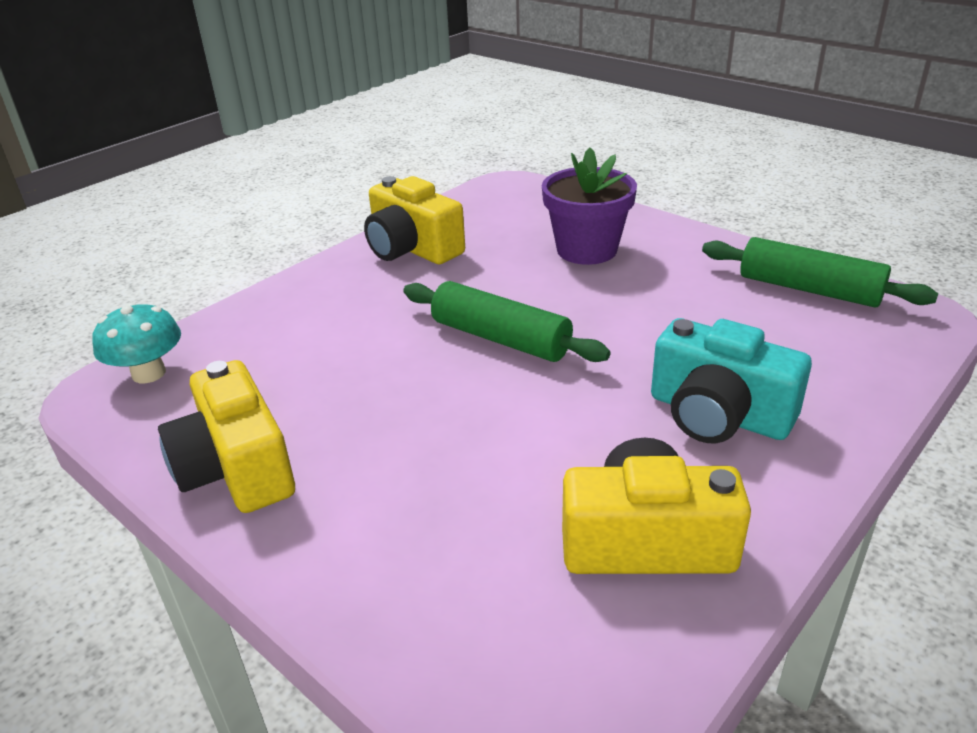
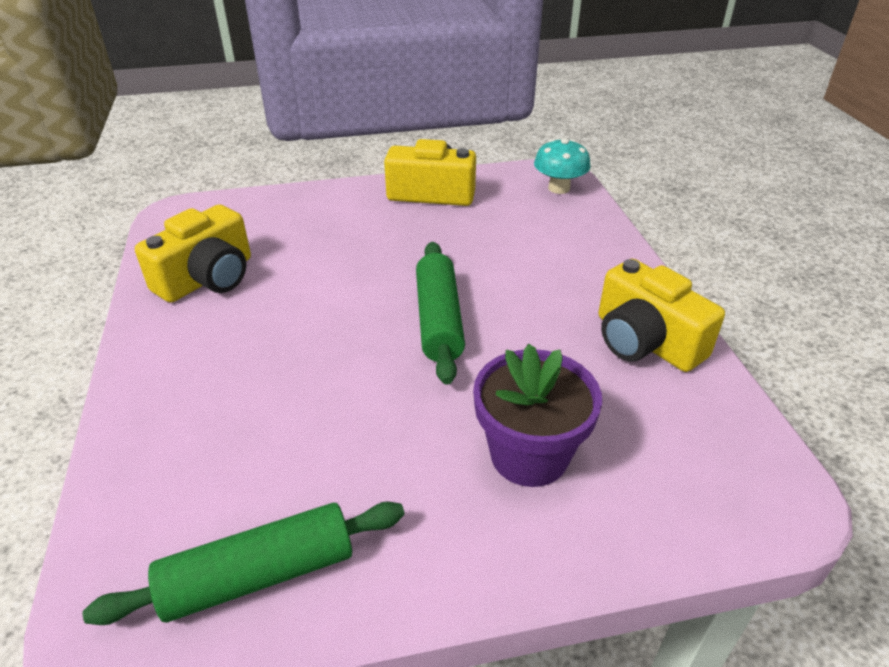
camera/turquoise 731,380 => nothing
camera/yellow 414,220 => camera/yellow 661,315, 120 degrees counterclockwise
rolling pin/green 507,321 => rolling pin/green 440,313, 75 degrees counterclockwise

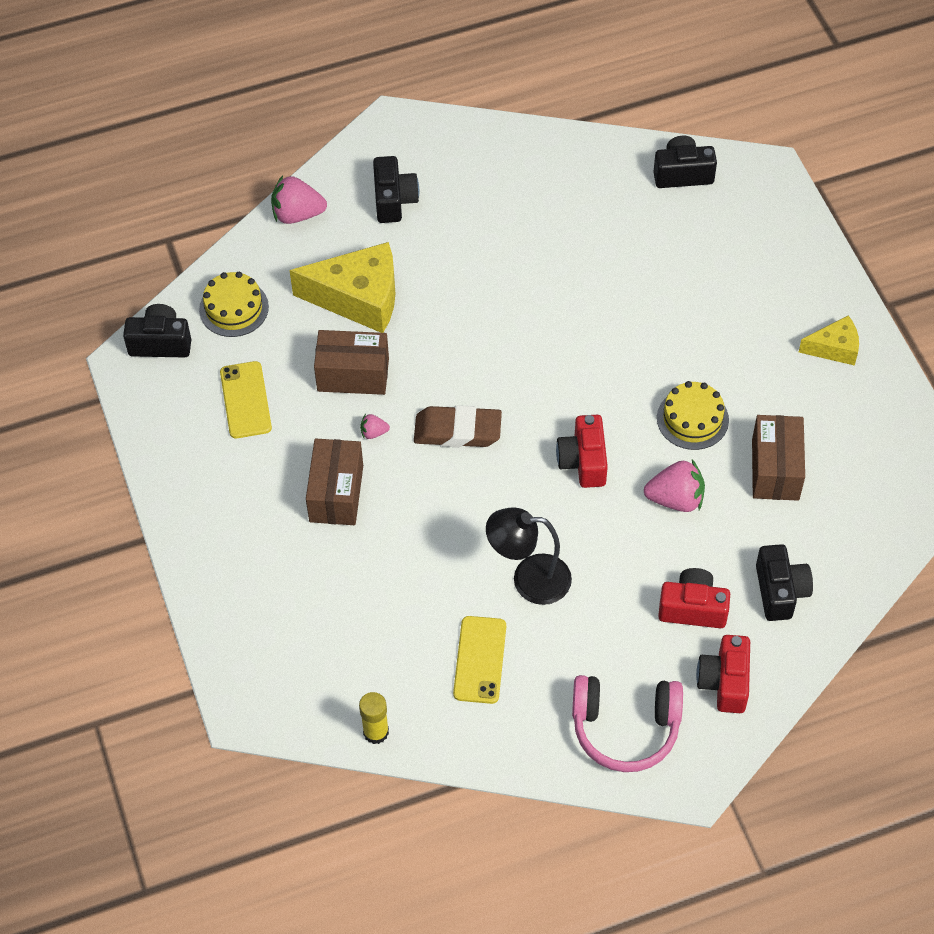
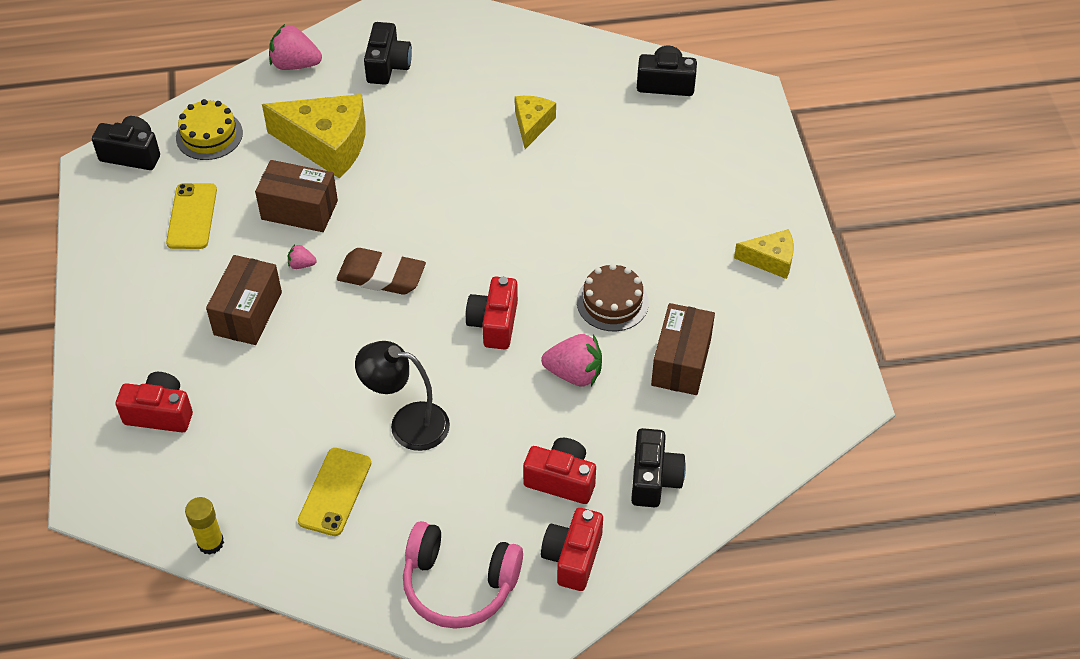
nothing => camera/scarlet 154,402
nothing => cheese wedge/yellow 535,122
cake/yellow 693,415 => cake/brown 613,297

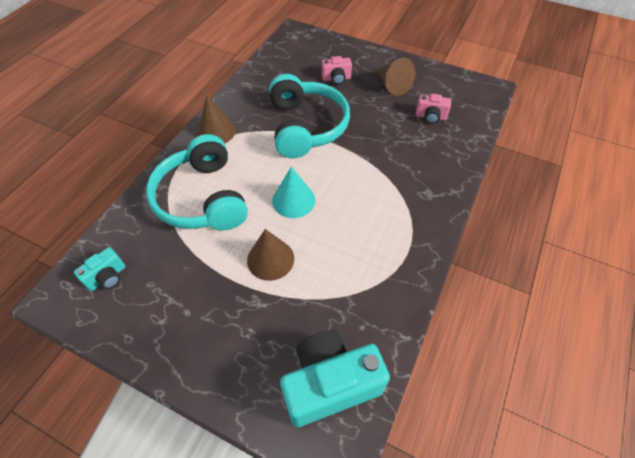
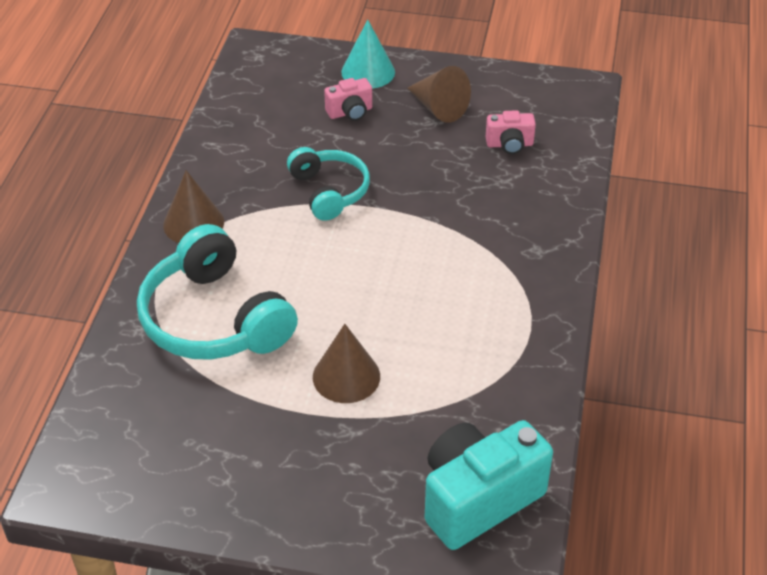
camera/turquoise 99,269 => nothing
cone shape/turquoise 293,192 => cone shape/turquoise 368,54, move
over-ear headphones/turquoise 309,116 => over-ear headphones/turquoise 328,184, x0.61

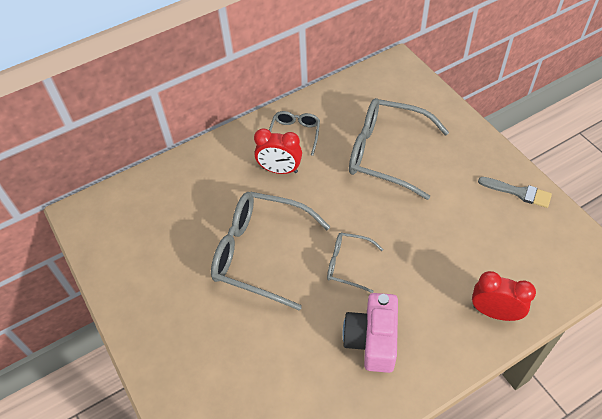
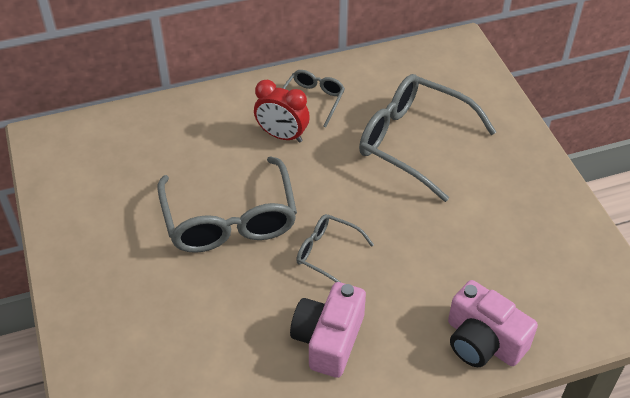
paint brush/ash-grey 515,192 => nothing
clock/scarlet 504,296 => camera/rosy 493,323
glasses/ash-grey 270,251 => glasses/ash-grey 227,205, 135 degrees counterclockwise

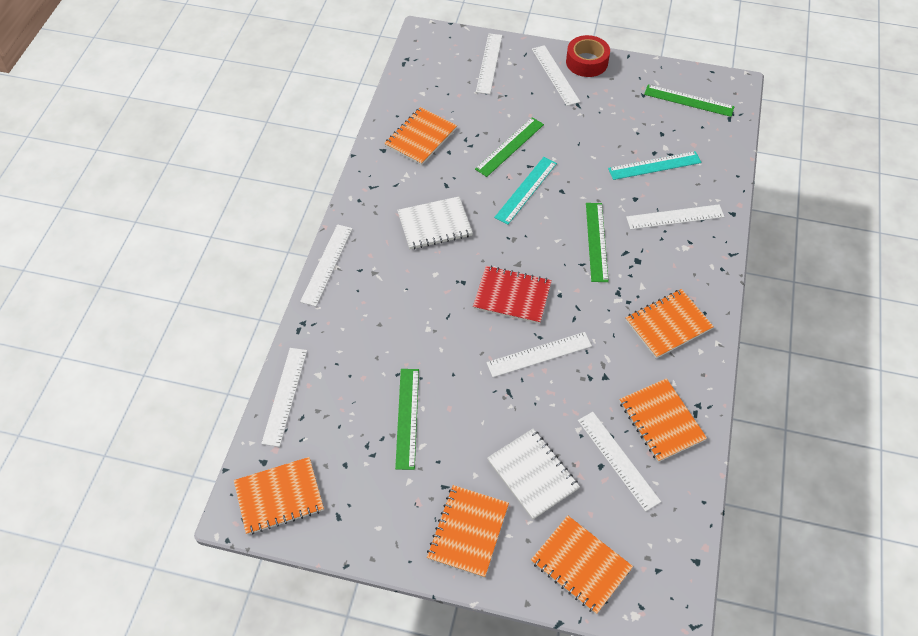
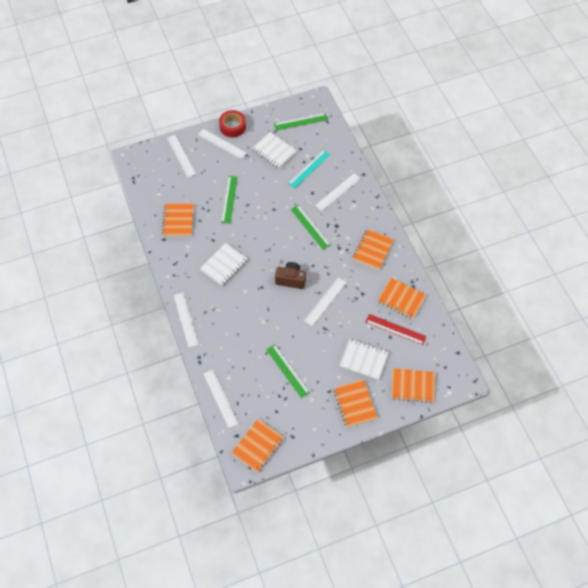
straightedge/turquoise 525,191 => nothing
nothing => notepad/pure white 274,150
notepad/scarlet 512,295 => camera/brown 290,275
straightedge/pure white 619,462 => straightedge/scarlet 396,329

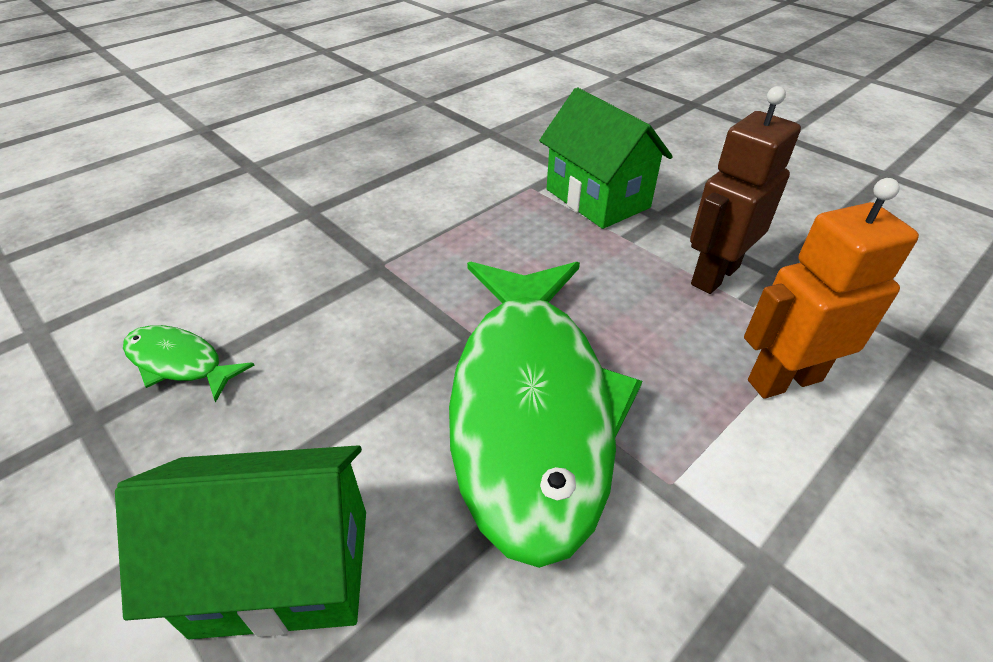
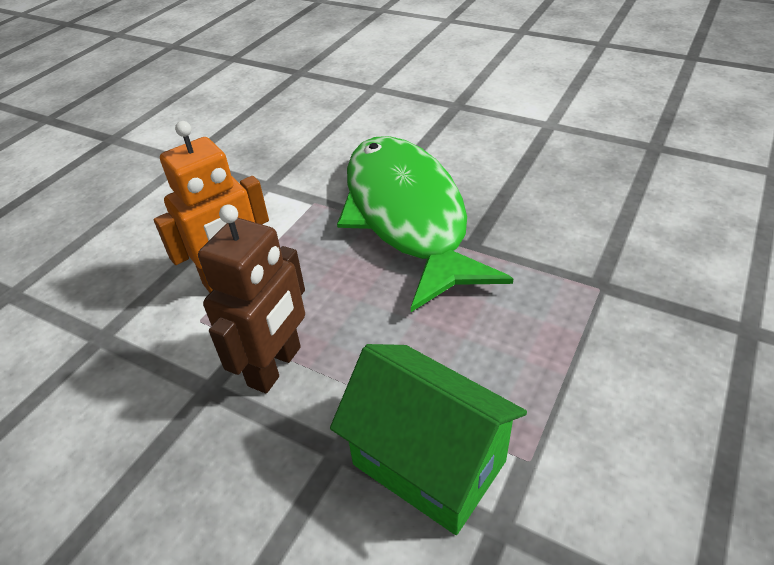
cottage/green 240,542 => nothing
fish/green 188,363 => nothing

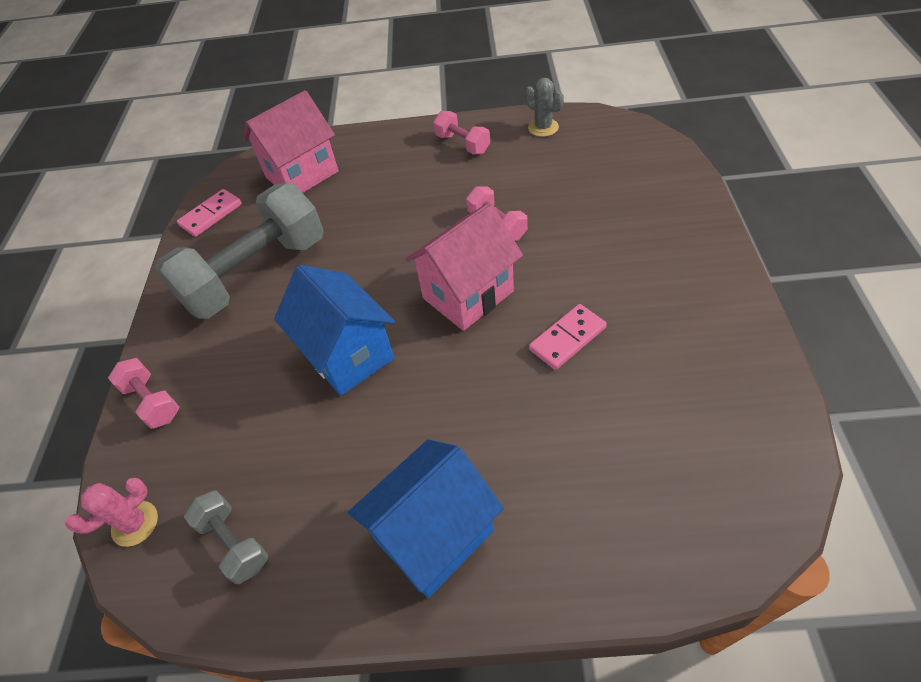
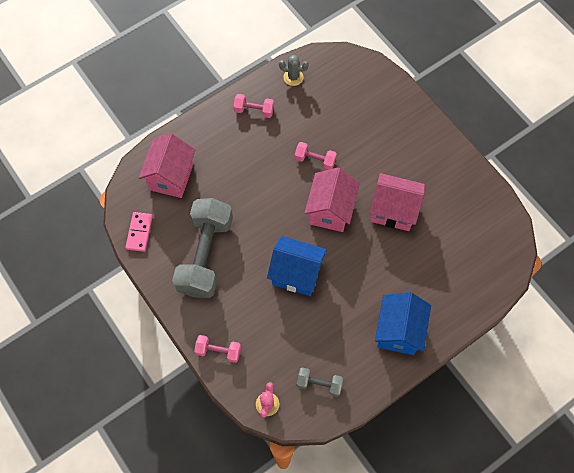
domino/rosy 568,337 => cottage/rosy 397,202

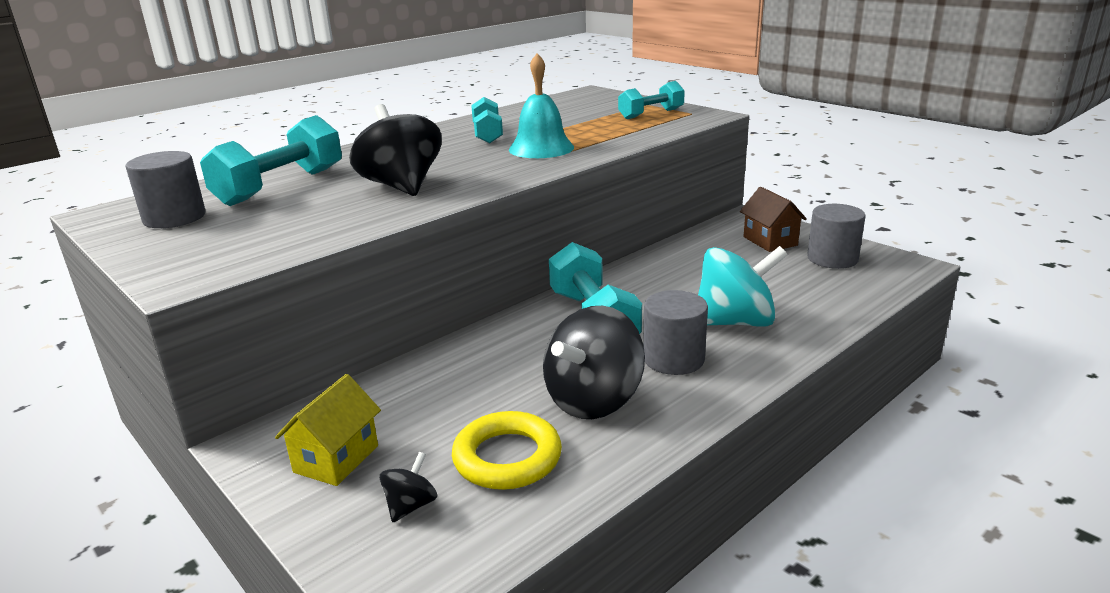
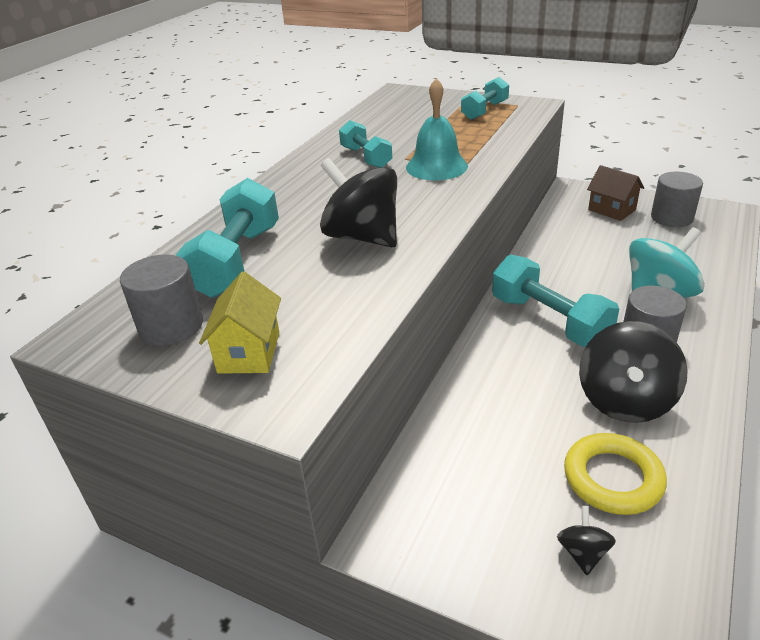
cottage/yellow 328,430 => cottage/yellow 240,323, move

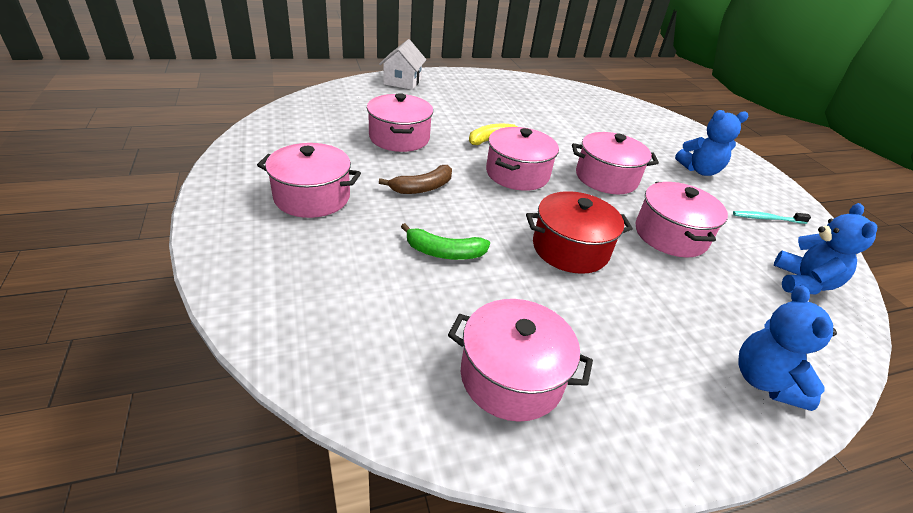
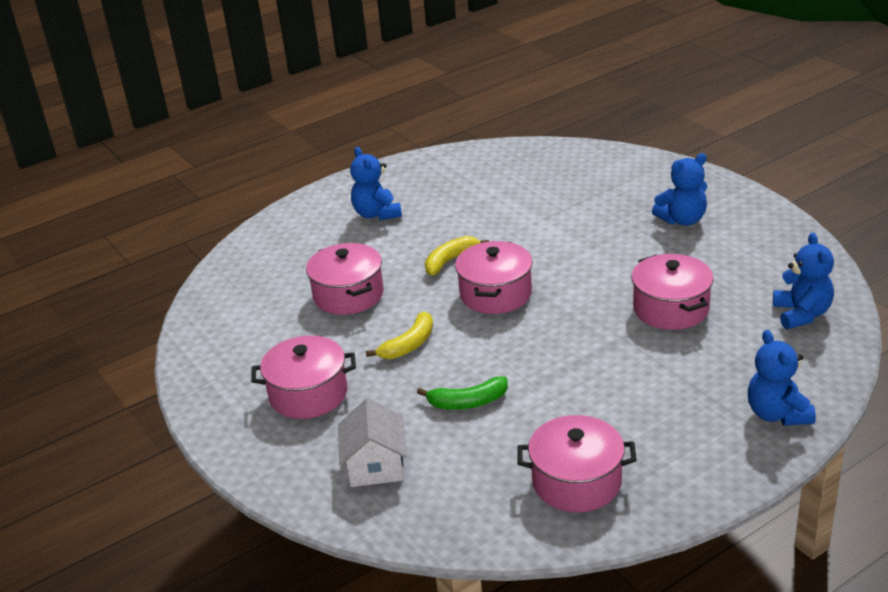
cooking pot/scarlet 579,232 => nothing
cooking pot/rosy 615,163 => nothing
toothbrush/turquoise 772,217 => nothing
nothing => stuffed bear/royal blue 376,183
cottage/pure white 402,64 => cottage/pure white 372,442, move
toy banana/brown 415,179 => toy banana/yellow 399,335

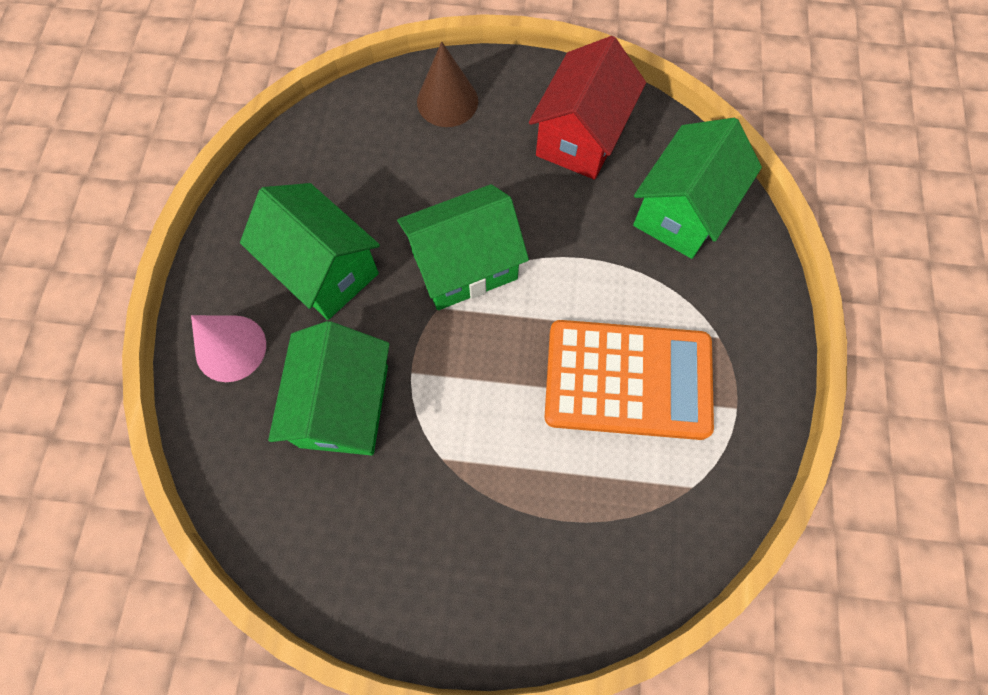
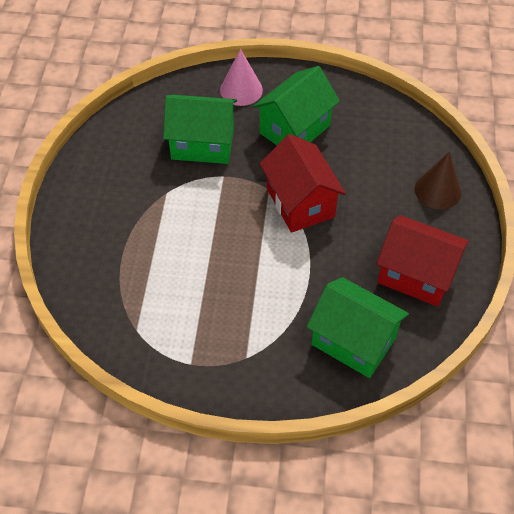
pocket calculator/orange 629,380 => nothing
cottage/green 463,247 => cottage/scarlet 303,183

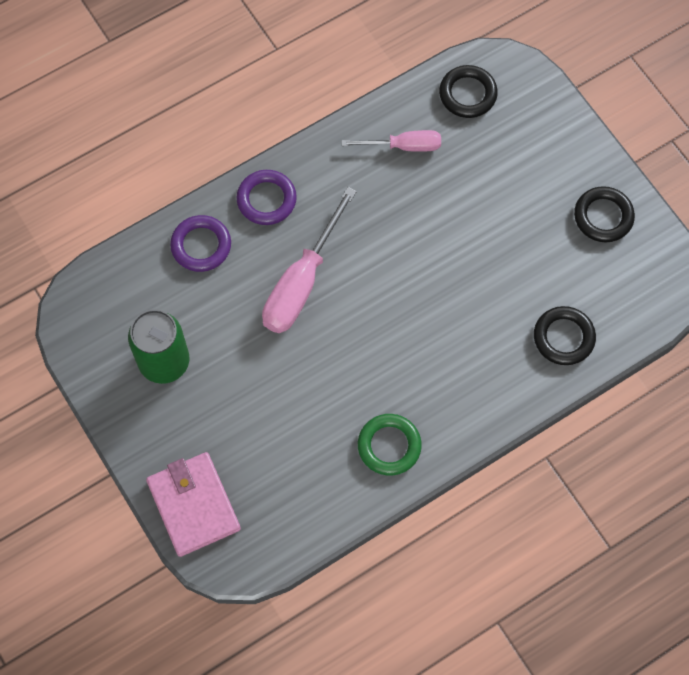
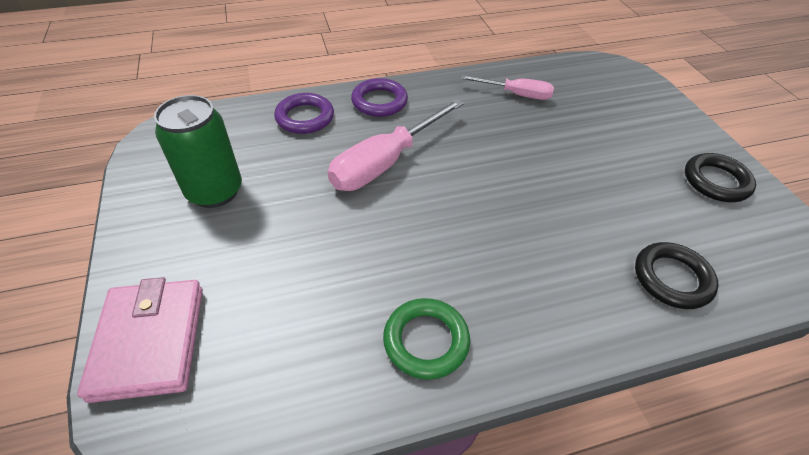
torus/jet-black 468,91 => nothing

